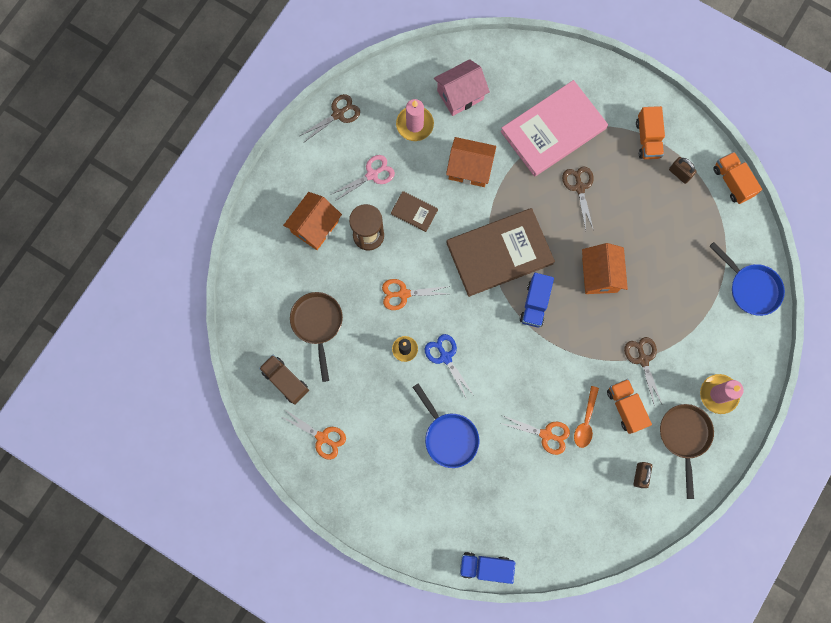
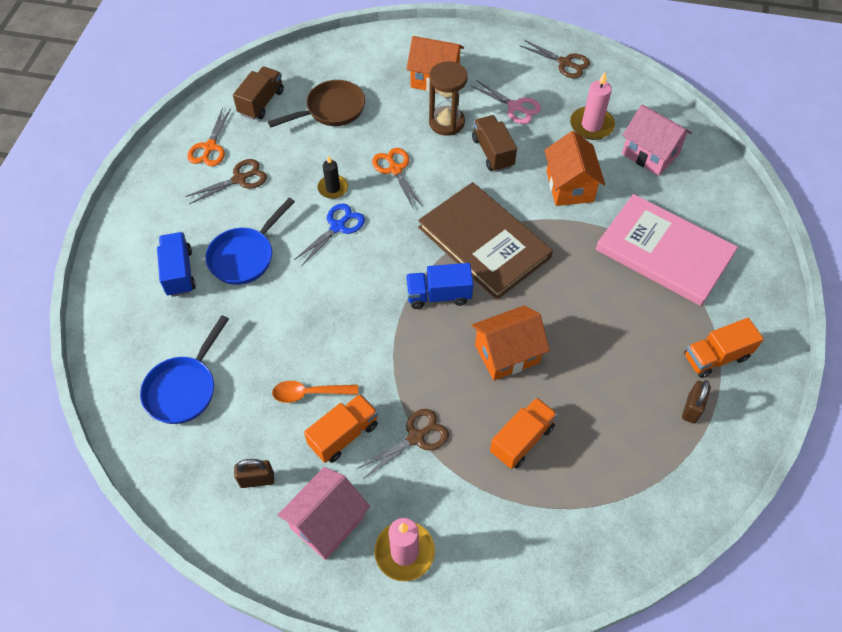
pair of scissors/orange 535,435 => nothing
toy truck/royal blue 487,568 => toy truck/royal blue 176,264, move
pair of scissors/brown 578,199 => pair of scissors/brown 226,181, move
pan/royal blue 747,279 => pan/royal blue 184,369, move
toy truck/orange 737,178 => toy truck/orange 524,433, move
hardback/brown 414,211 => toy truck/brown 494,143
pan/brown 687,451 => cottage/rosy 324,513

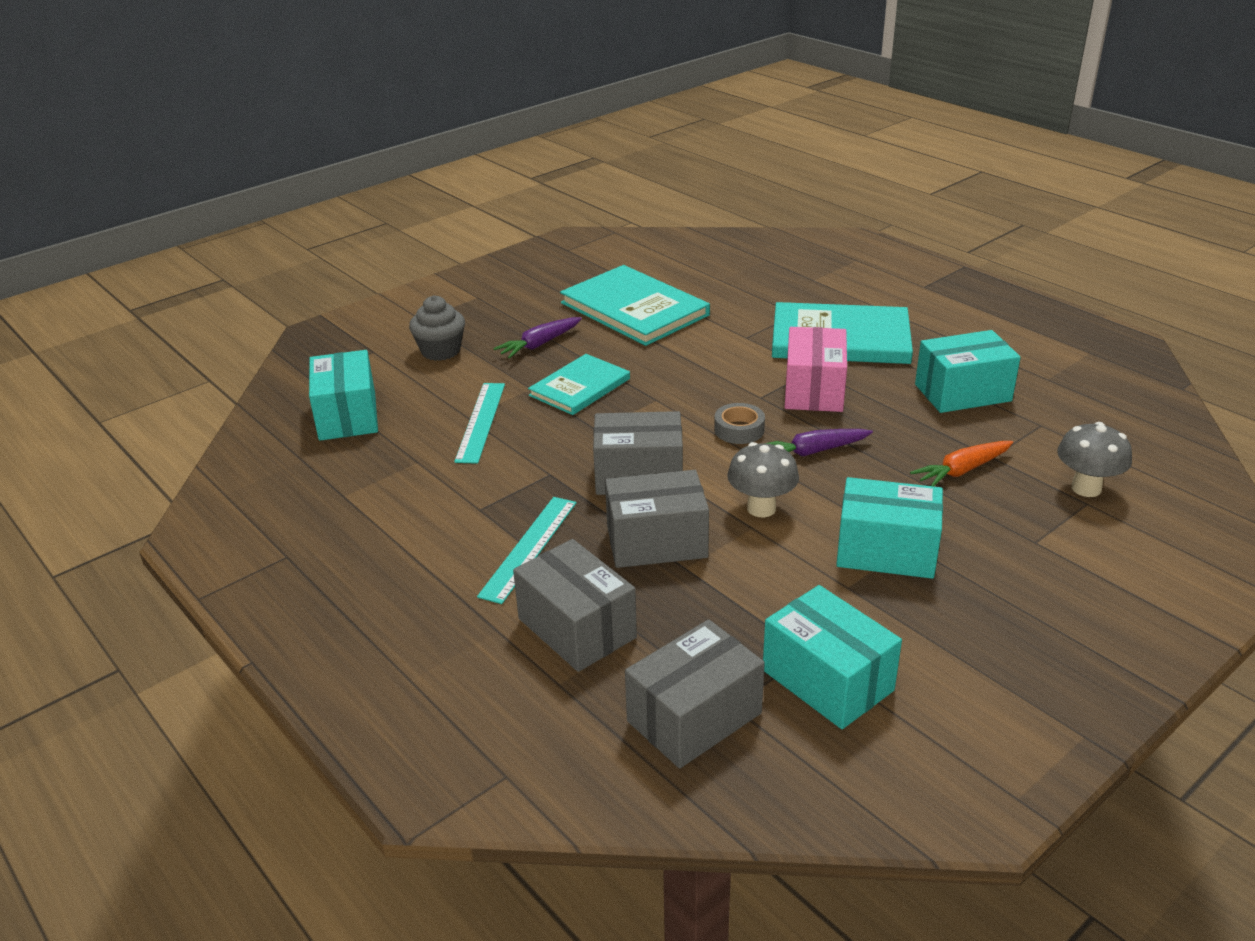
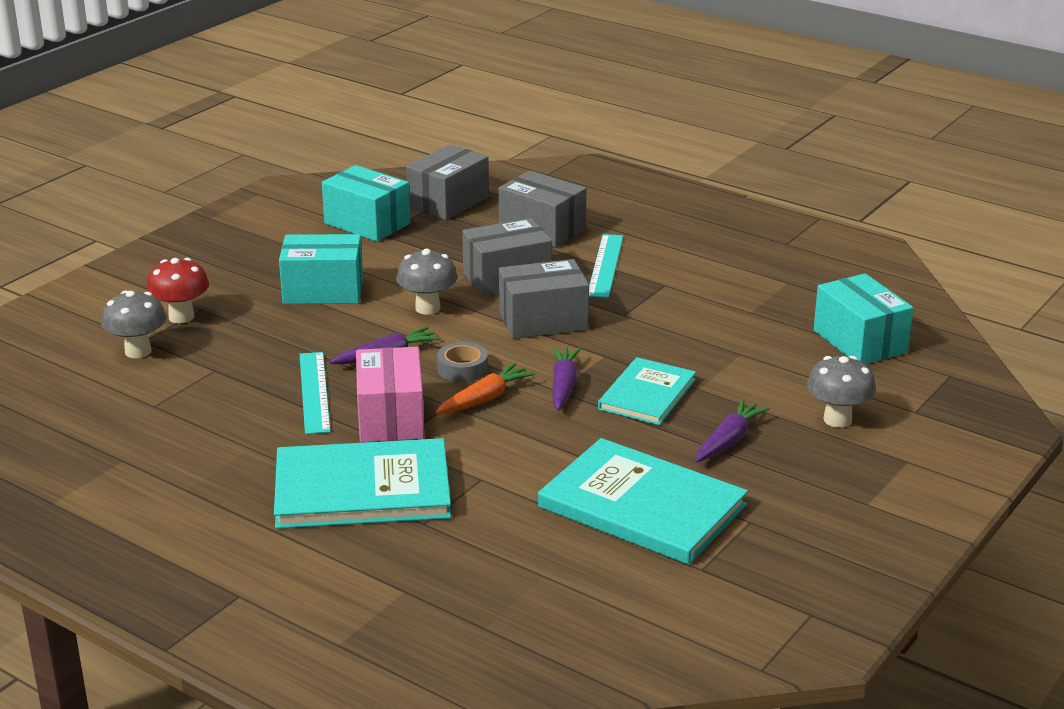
box/turquoise 968,371 => nothing
nothing => fungus/scarlet 178,290
nothing => root vegetable/violet 566,379
straightedge/turquoise 479,423 => straightedge/turquoise 315,393, move
root vegetable/orange 961,463 => root vegetable/orange 485,388, move
cupcake/ash-grey 437,328 => fungus/ash-grey 841,392

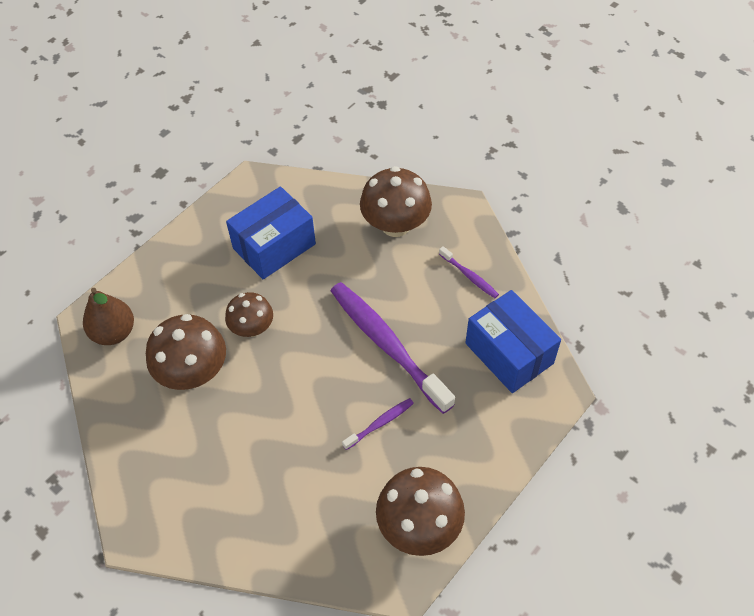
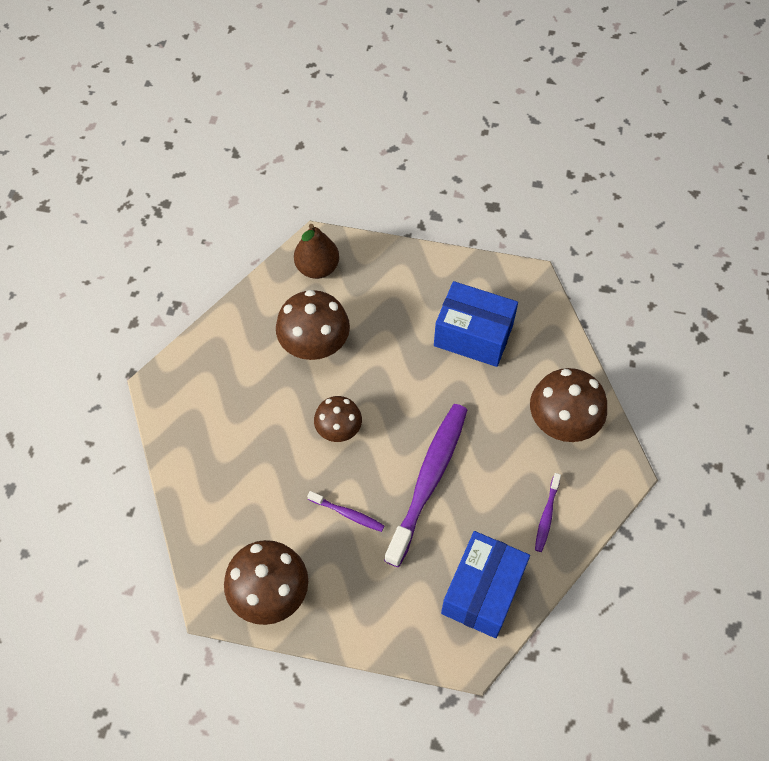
fungus/brown 249,314 => fungus/brown 338,419, move

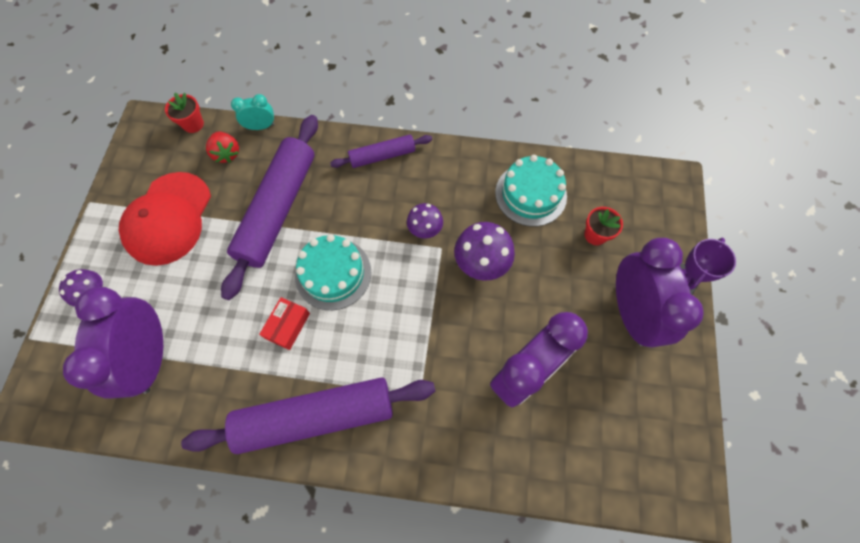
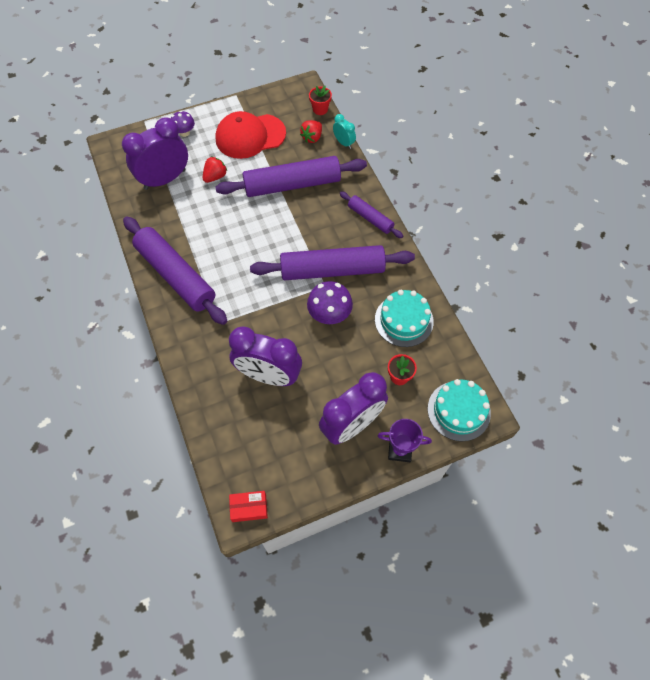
nothing => toy strawberry/scarlet 215,170
box/scarlet 284,323 => box/scarlet 248,506, move
cake/turquoise 333,272 => cake/turquoise 459,410, move
fungus/violet 425,220 => rolling pin/violet 332,262

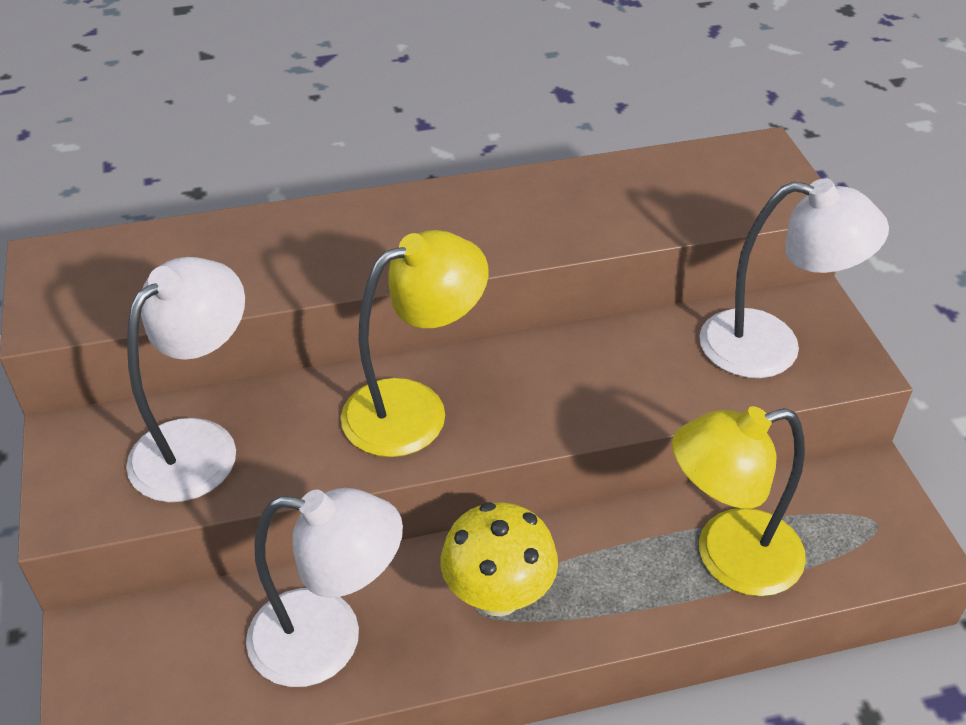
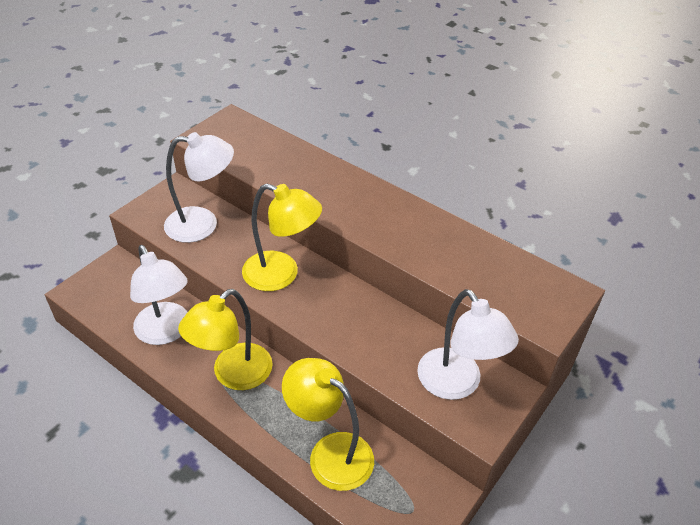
fungus/yellow 499,559 => reading lamp/yellow 225,339

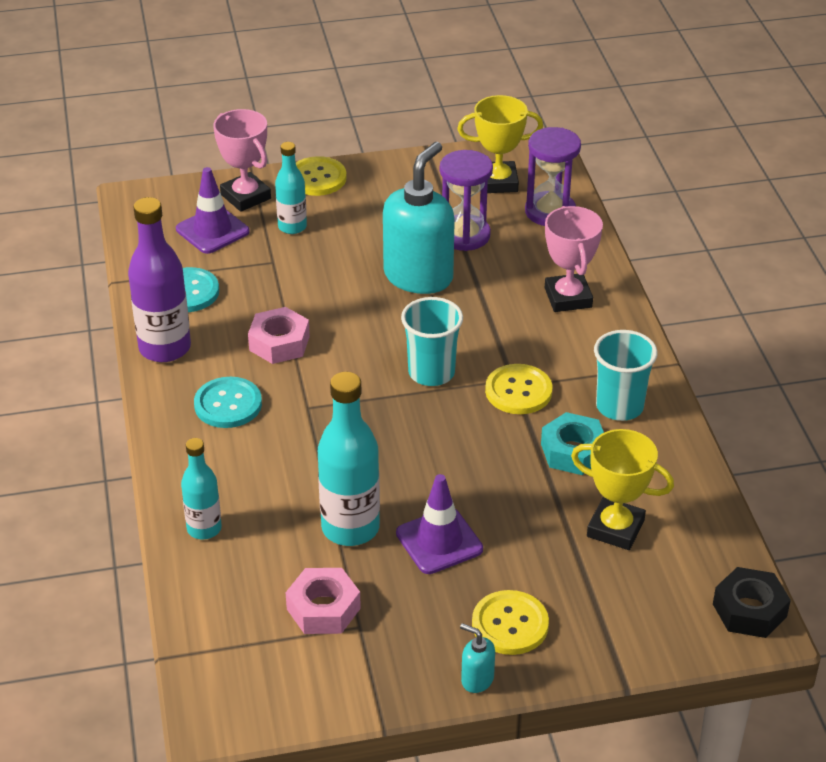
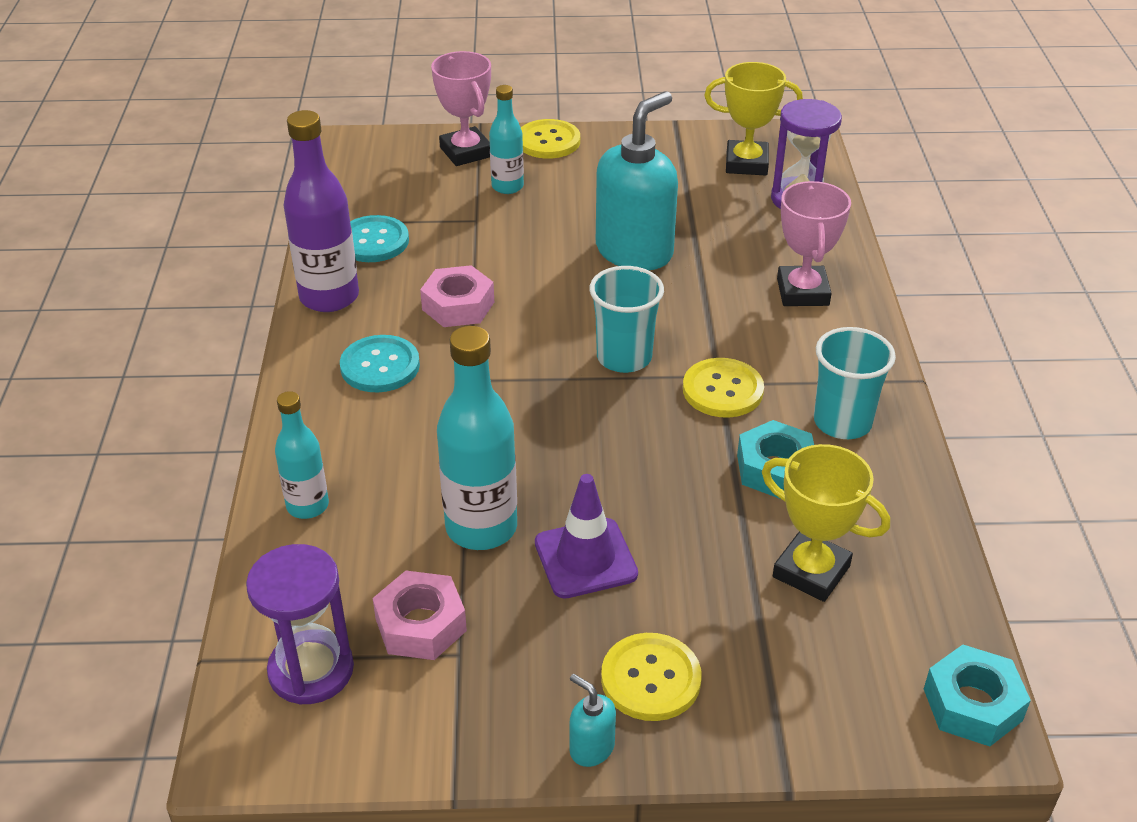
road cone/violet 213,210 => nothing
sand timer/violet 466,200 => sand timer/violet 300,624, move
hex nut/jet-black 752,602 => hex nut/turquoise 977,695

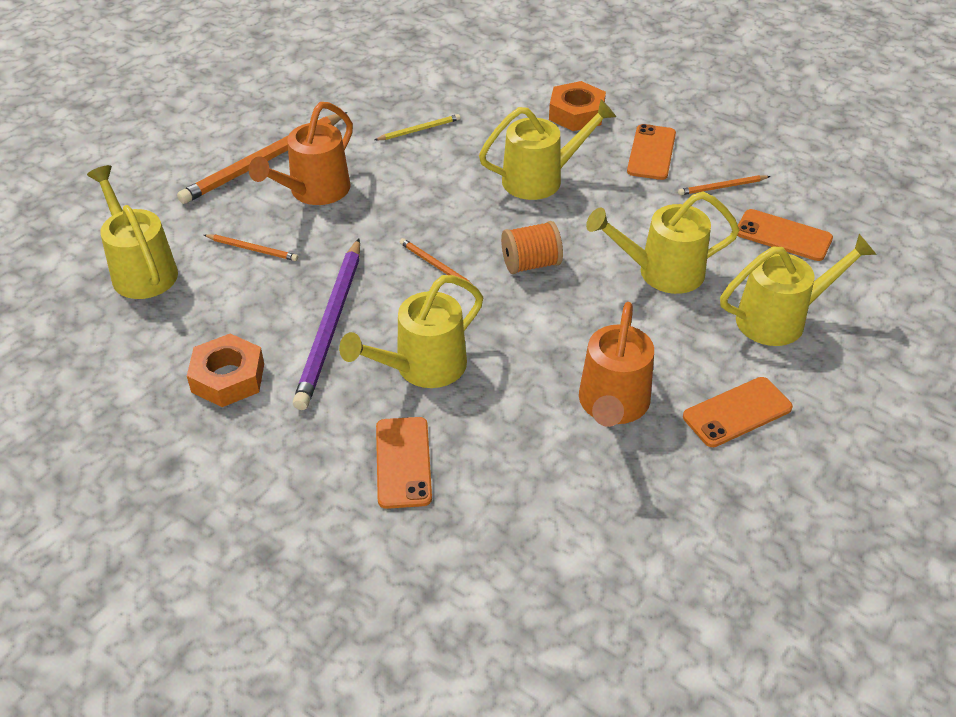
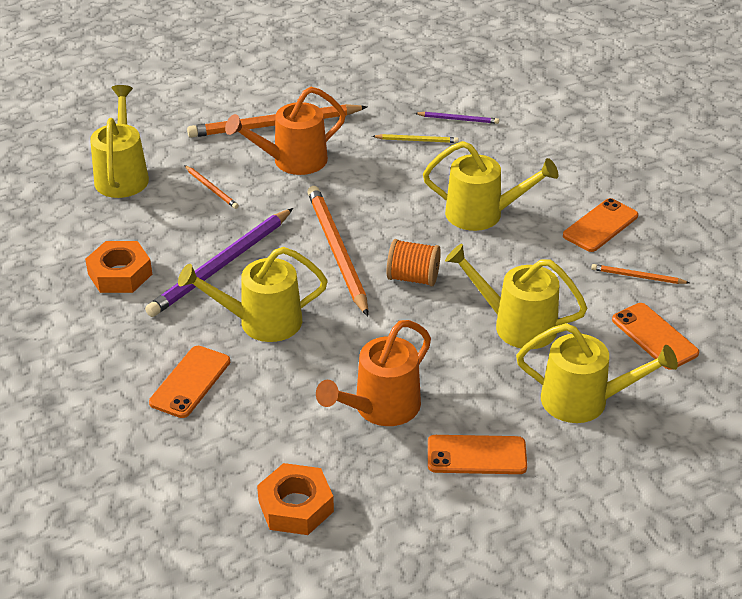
nothing => wooden pencil/violet 457,118
hex nut/orange 577,106 => hex nut/orange 295,499, move
wooden pencil/orange 436,261 => wooden pencil/orange 337,251, x2.14

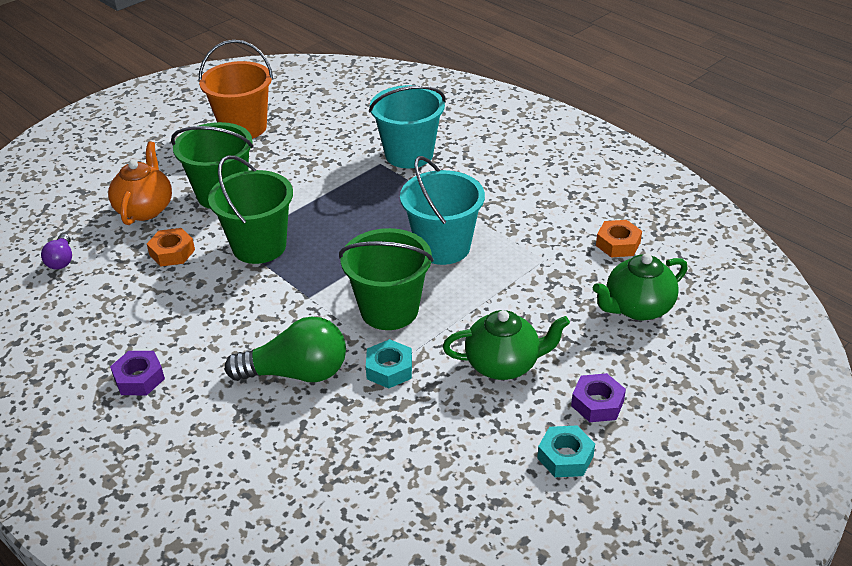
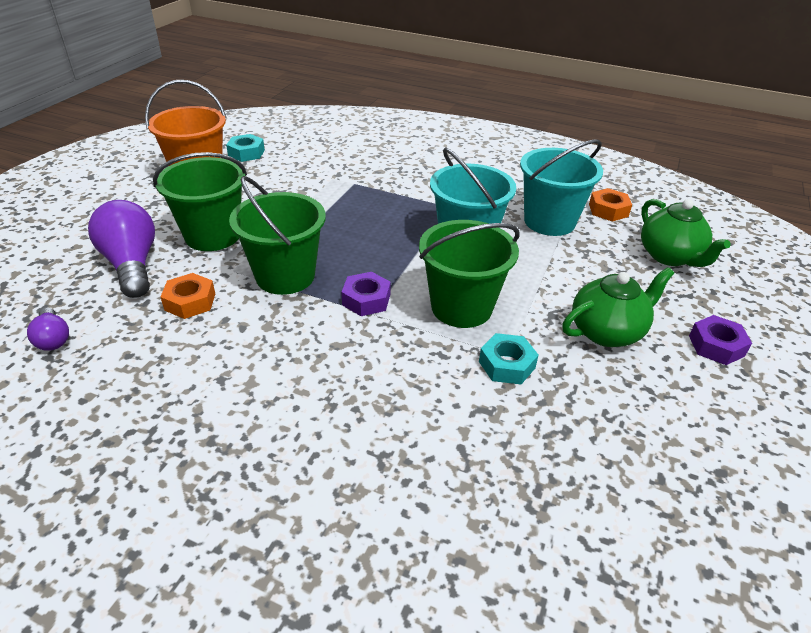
bulb/green 285,349 => nothing
hex nut/violet 137,373 => hex nut/violet 366,294, move
bucket/turquoise 407,126 => bucket/turquoise 561,187, move
hex nut/turquoise 566,451 => hex nut/turquoise 245,148, move
tea pot/orange 140,183 => bulb/violet 121,249
tea pot/green 640,286 => tea pot/green 686,233, 60 degrees counterclockwise

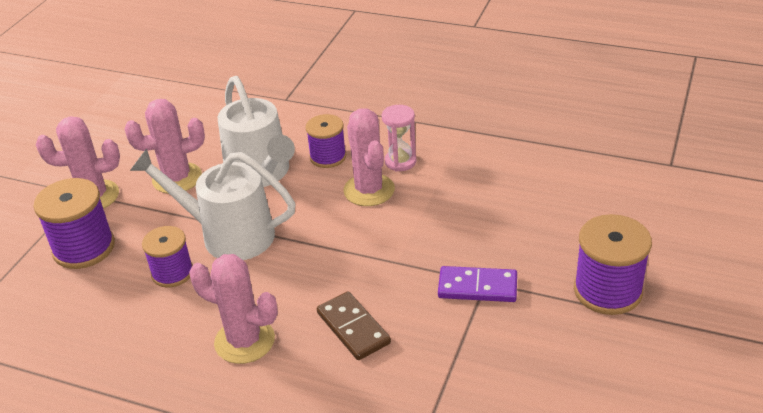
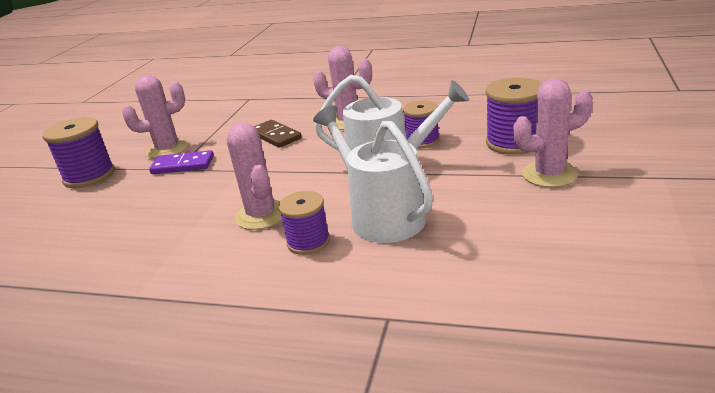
sand timer/rosy 399,138 => nothing
prickly plant/rosy 164,146 => prickly plant/rosy 155,117, move

